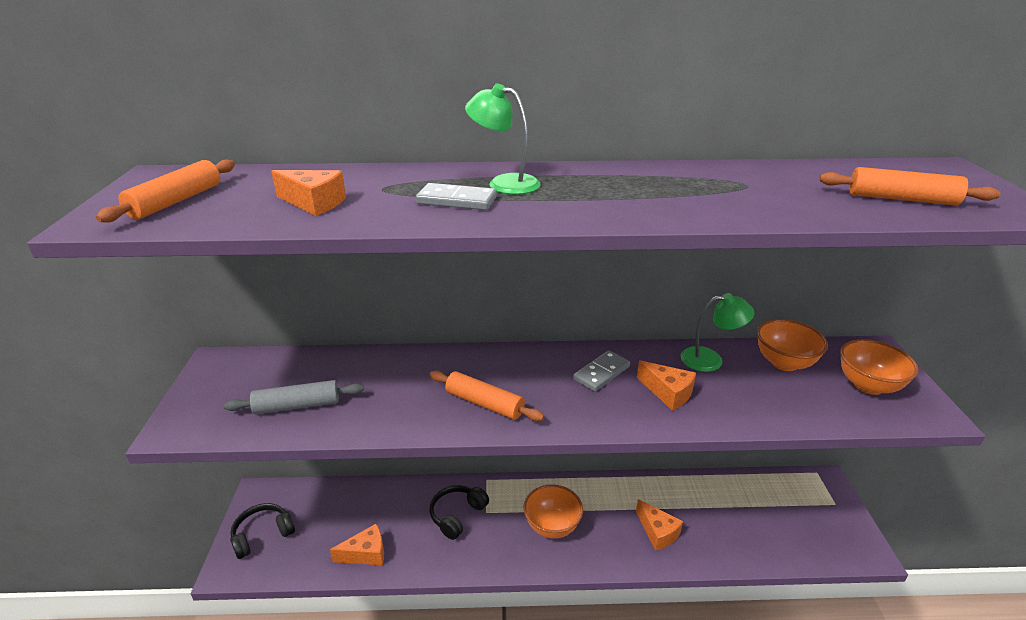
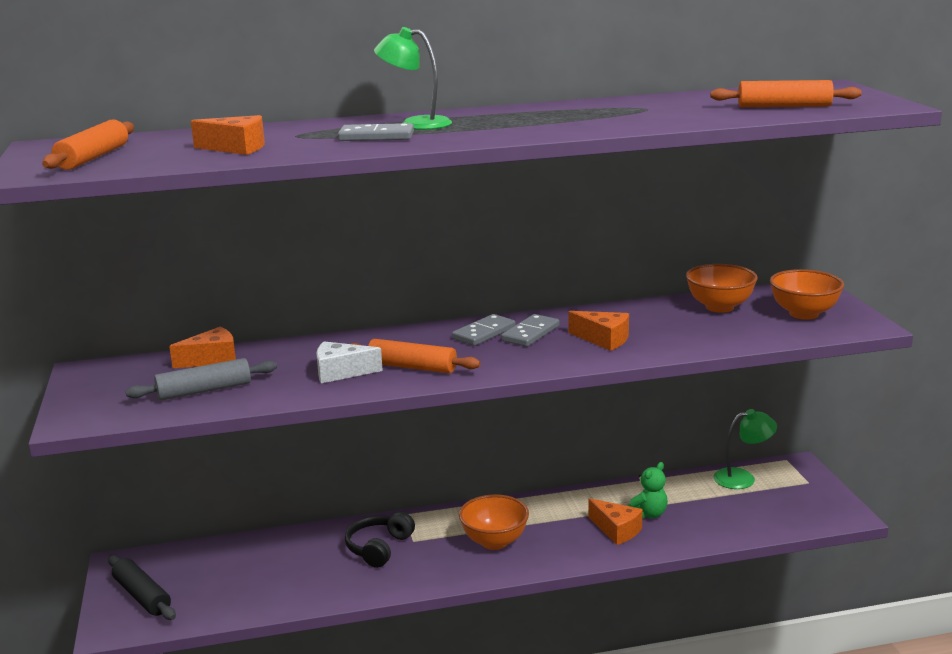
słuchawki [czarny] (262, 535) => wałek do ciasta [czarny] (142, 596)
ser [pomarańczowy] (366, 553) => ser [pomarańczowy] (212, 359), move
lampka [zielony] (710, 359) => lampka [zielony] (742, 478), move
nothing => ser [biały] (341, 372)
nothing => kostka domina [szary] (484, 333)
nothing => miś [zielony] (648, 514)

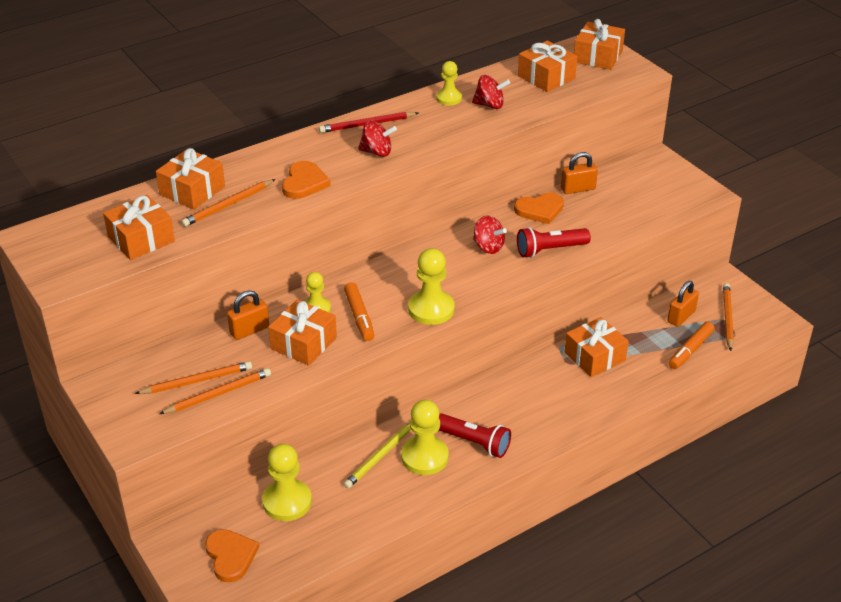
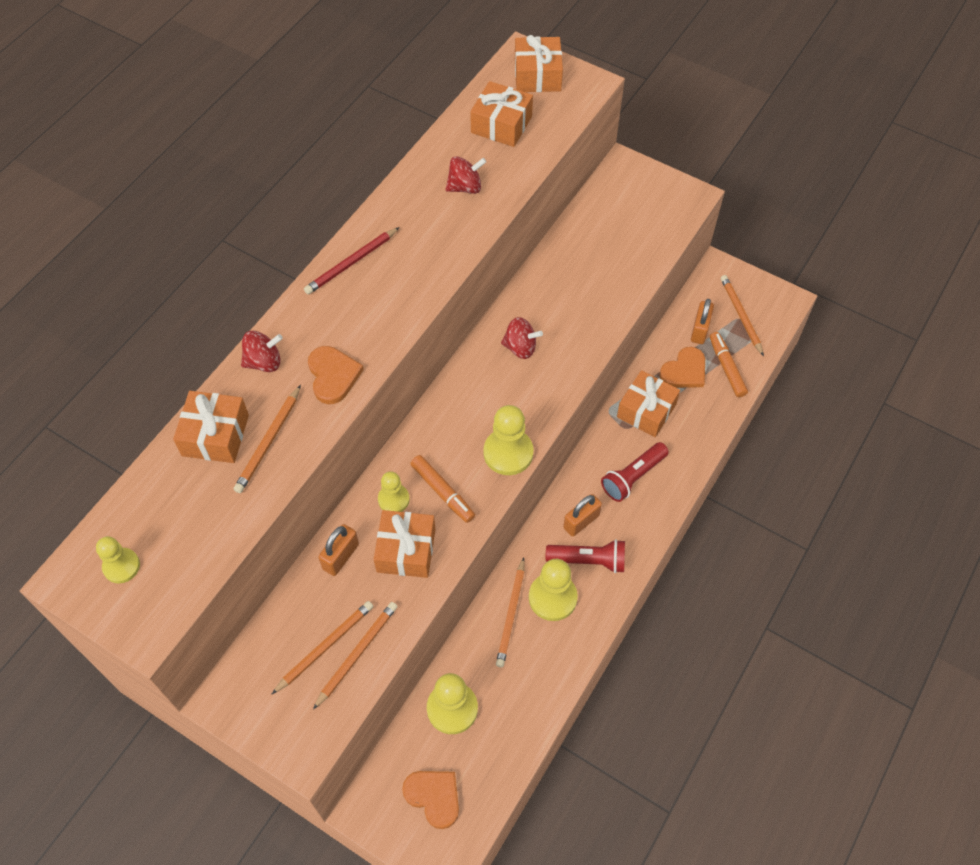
prezent [pomarańczowy] (141, 239) => nothing
ołówek [żółty] (381, 456) => ołówek [pomarańczowy] (511, 614)
bączek [czerwony] (377, 152) => bączek [czerwony] (264, 362), move
pionek [żółty] (449, 98) => pionek [żółty] (121, 566), move
serce [pomarańczowy] (540, 210) => serce [pomarańczowy] (684, 371), move
latarka [czerwony] (550, 250) => latarka [czerwony] (633, 477), move
kłódka [pomarańczowy] (578, 189) => kłódka [pomarańczowy] (581, 521), move
flamaster [pomarańczowy] (690, 350) => flamaster [pomarańczowy] (726, 368), 150 degrees clockwise

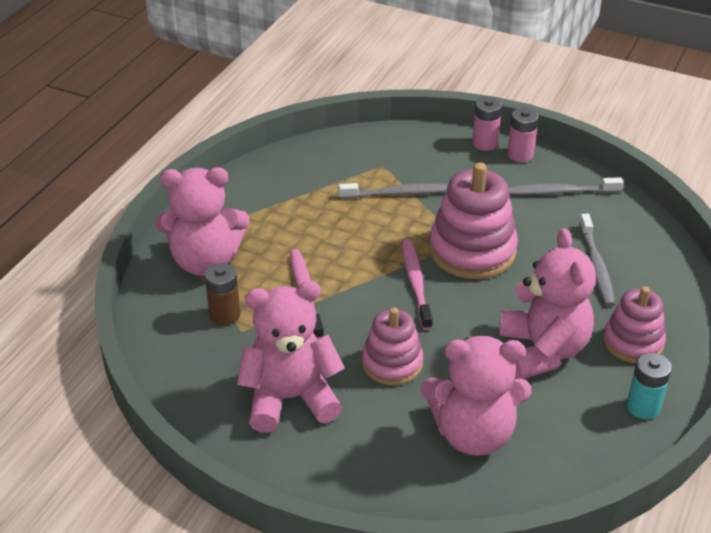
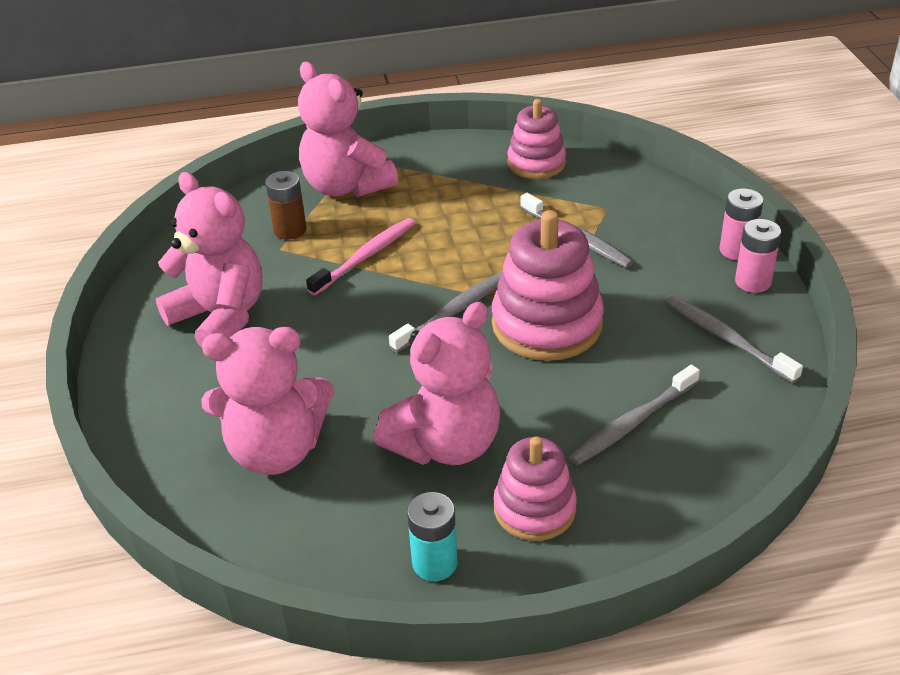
zabawka nakładanka [różowy] (392, 363) => zabawka nakładanka [różowy] (536, 163), move
szczoteczka do zębów [różowy] (416, 283) => szczoteczka do zębów [szary] (454, 312)
miś [różowy] (473, 434) => miś [różowy] (276, 451), 60 degrees counterclockwise

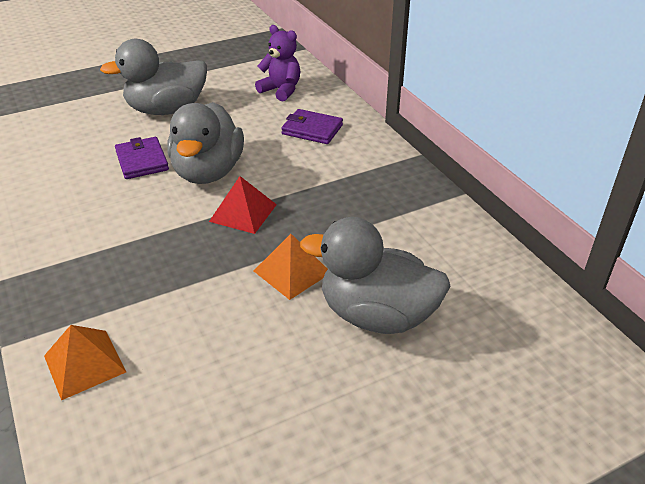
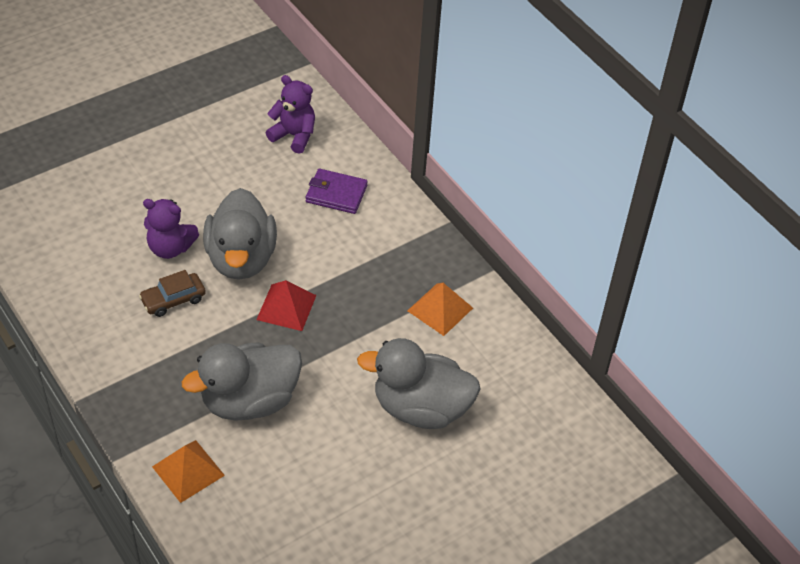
kaczka [szary] (166, 110) => kaczka [szary] (249, 401), move
portfel [fioletowy] (142, 161) => miś [fioletowy] (170, 248)
piramida [pomarańczowy] (292, 271) => piramida [pomarańczowy] (440, 309), move
nothing => samochód [brązowy] (173, 300)

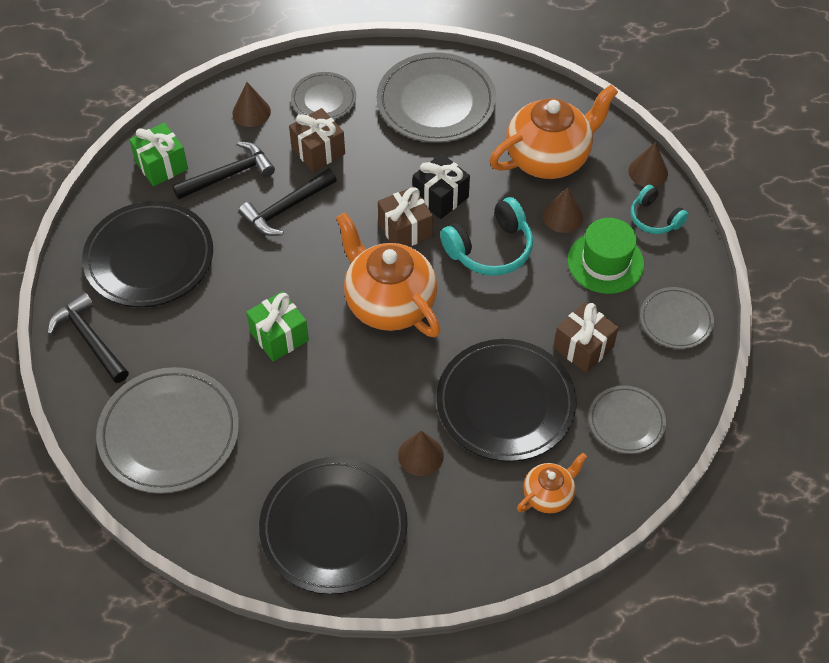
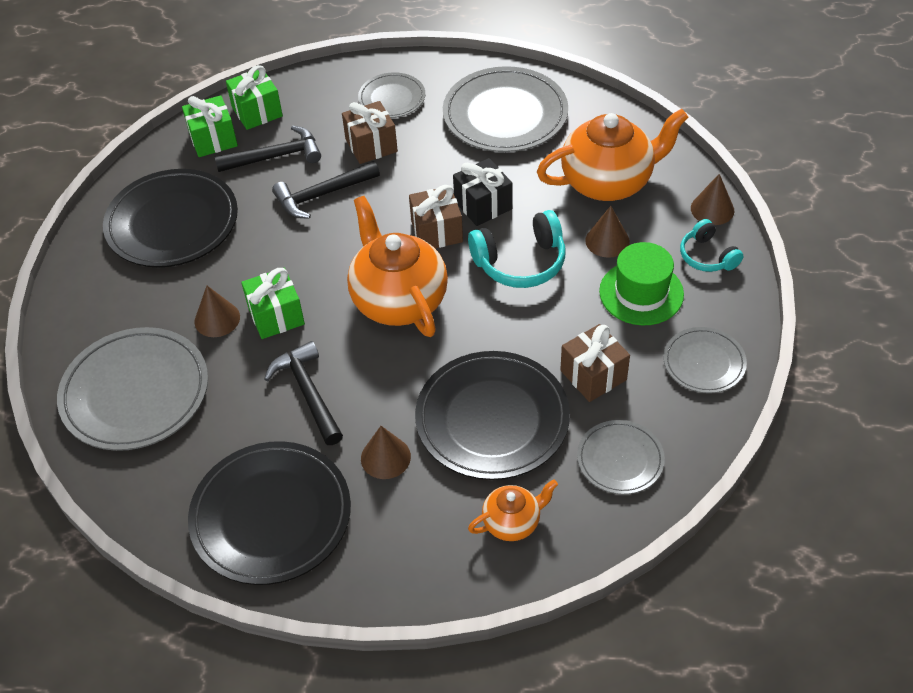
młotek [czarny] (90, 339) => młotek [czarny] (308, 393), move
stożek [brązowy] (251, 112) => stożek [brązowy] (217, 319), move
nothing => prezent [zielony] (257, 112)

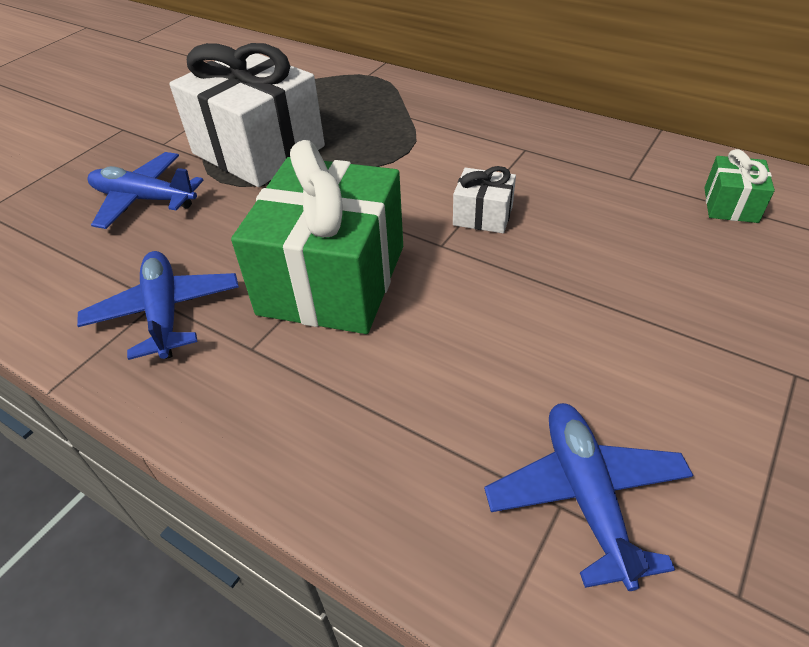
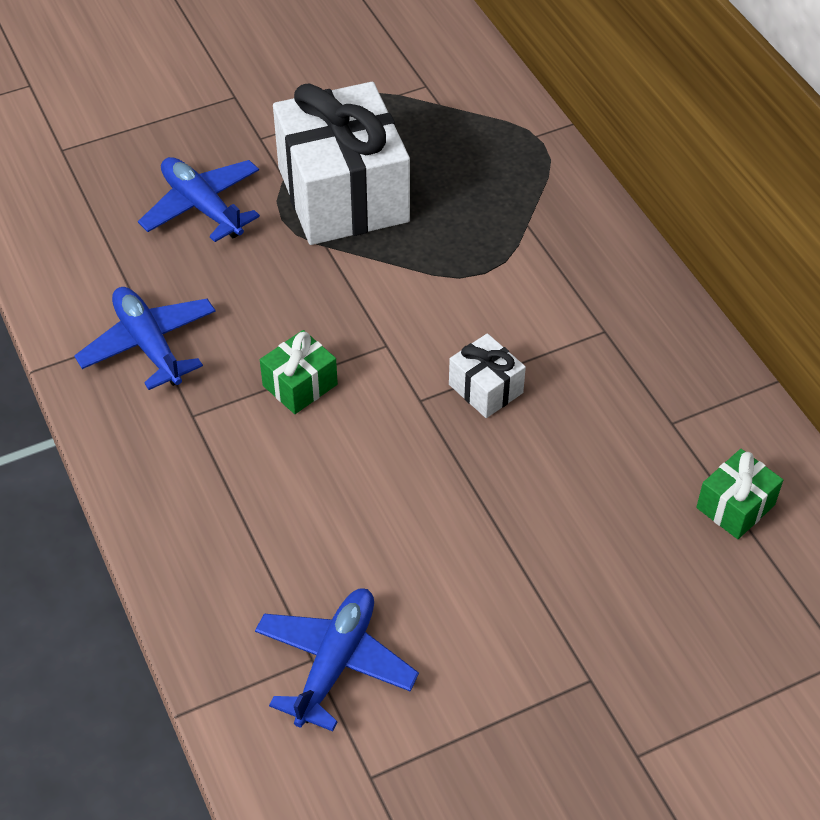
samolot [niebieski] (165, 313) => samolot [niebieski] (149, 345), 45 degrees counterclockwise
prezent [zielony] (332, 279) => prezent [zielony] (300, 385), x0.44

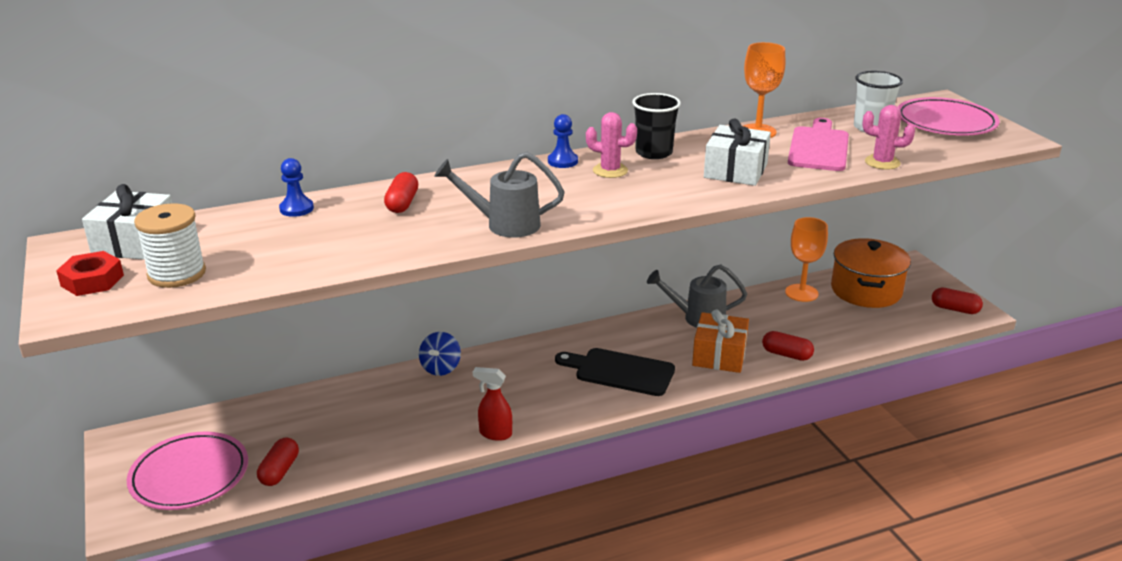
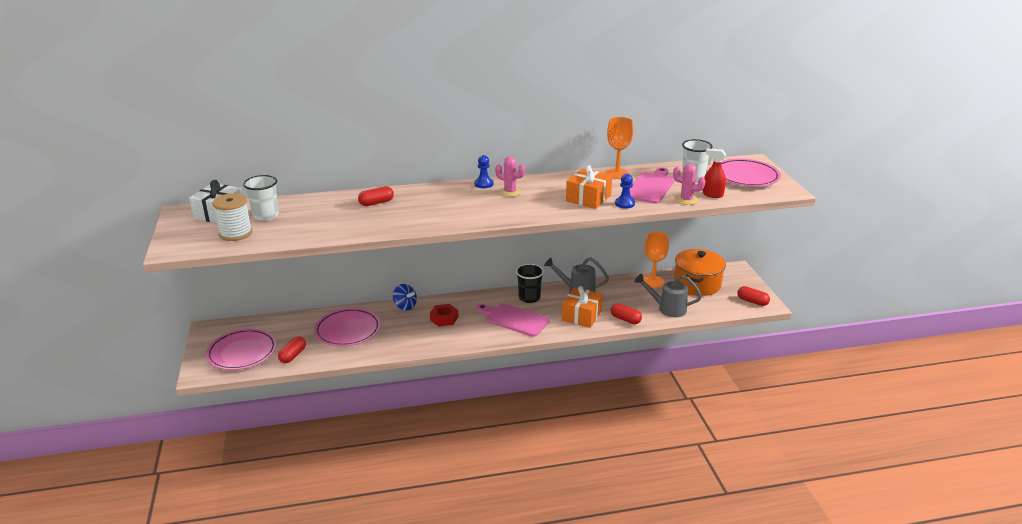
nakrętka [czerwony] (92, 280) => nakrętka [czerwony] (444, 318), move
pionek [niebieski] (296, 209) => pionek [niebieski] (624, 204), move
kapsułka [czerwony] (402, 203) => kapsułka [czerwony] (376, 203), 45 degrees clockwise
bączek [niebieski] (441, 368) => bączek [niebieski] (405, 306), 75 degrees counterclockwise
konewka [szary] (504, 224) => konewka [szary] (667, 309), move
spryskiwacz [czerwony] (495, 434) => spryskiwacz [czerwony] (712, 195), move
deska do krojenia [czarny] (620, 371) => deska do krojenia [różowy] (514, 319)
szklanka [czarny] (654, 153) => szklanka [czarny] (529, 298), move
prezent [biały] (735, 171) => prezent [pomarańczowy] (588, 198)
nothing => szklanka [biały] (265, 215)
nothing => talerz [różowy] (348, 330)

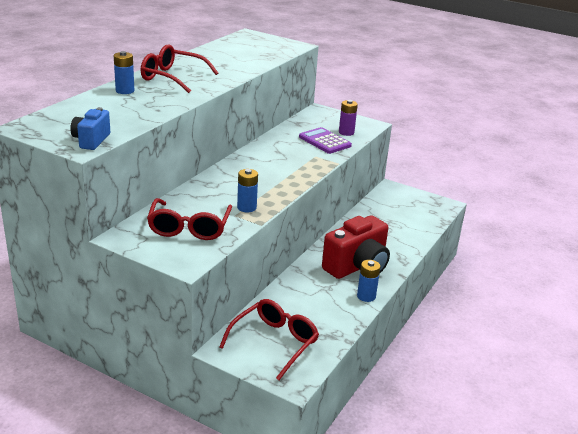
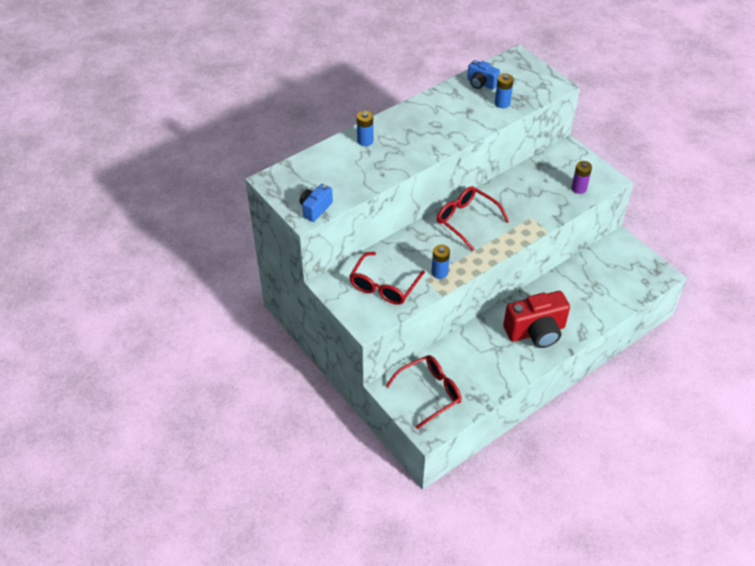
okulary [czerwony] (172, 77) => okulary [czerwony] (466, 220), move
kalkulator [fioletowy] (324, 141) => nothing
bateria [niebieski] (366, 296) => bateria [niebieski] (502, 103), move
nothing => aparat fotograficzny [niebieski] (481, 84)

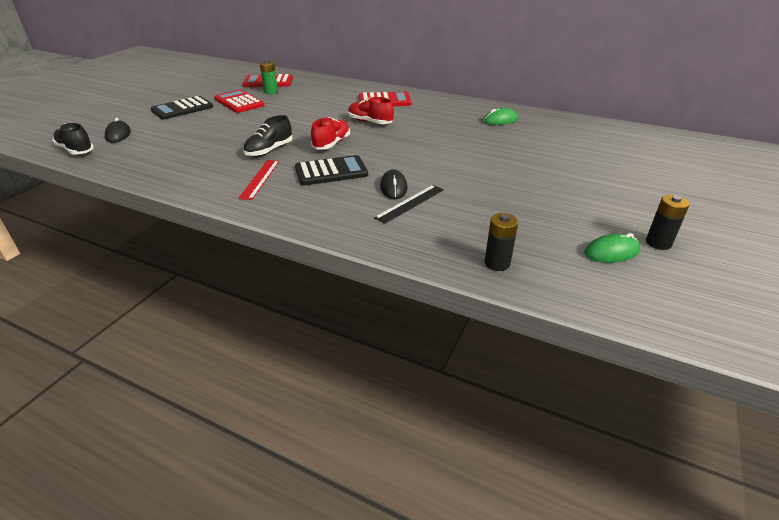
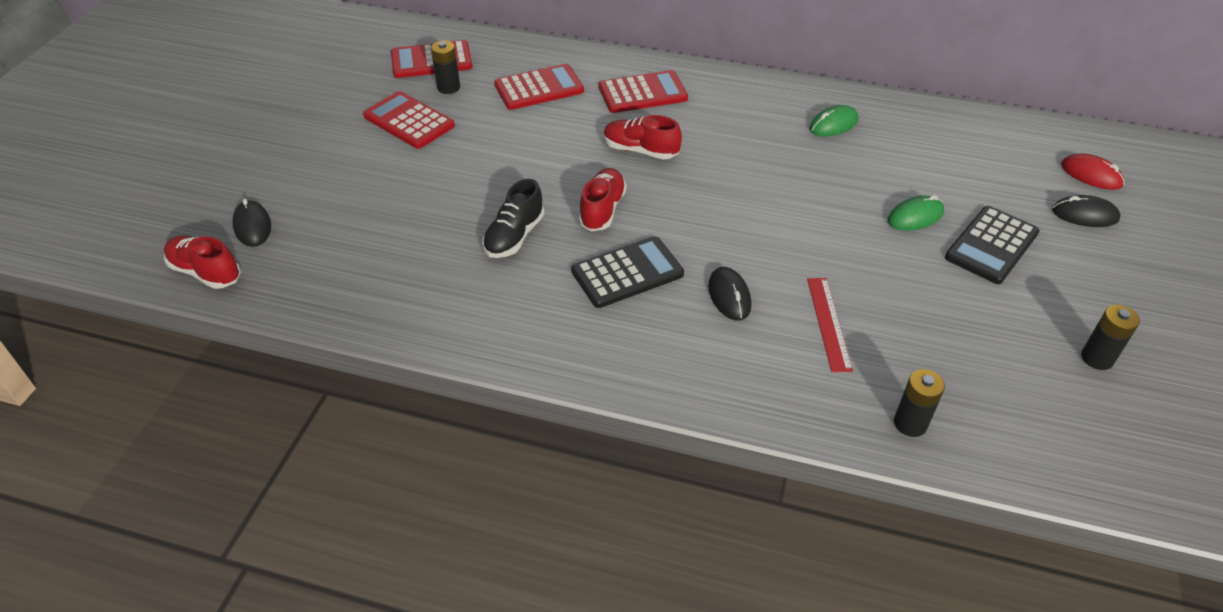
but [czarny] (76, 150) => but [czerwony] (206, 272)
kalkulator [czarny] (182, 109) => kalkulator [czarny] (991, 245), move
linijka [czerwony] (260, 179) => linijka [czerwony] (829, 323), move
bateria [zielony] (271, 92) => bateria [czarny] (448, 87)
linijka [czarny] (410, 203) => nothing
myszka [zielony] (611, 252) => myszka [zielony] (915, 217), move
nothing => kalkulator [czerwony] (539, 88)
nothing => myszka [czarny] (1084, 215)
nothing => myszka [czerwony] (1091, 175)

